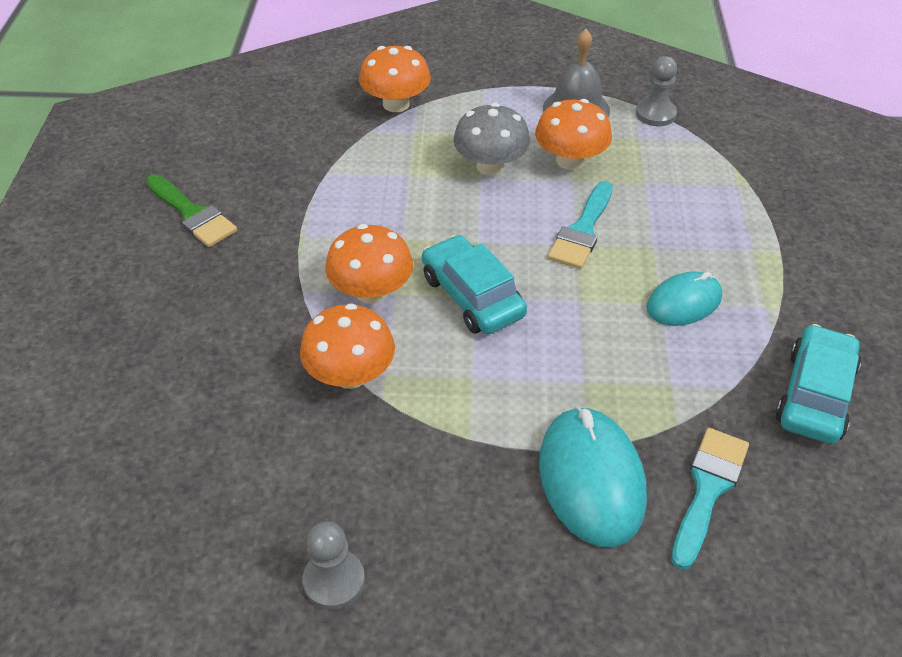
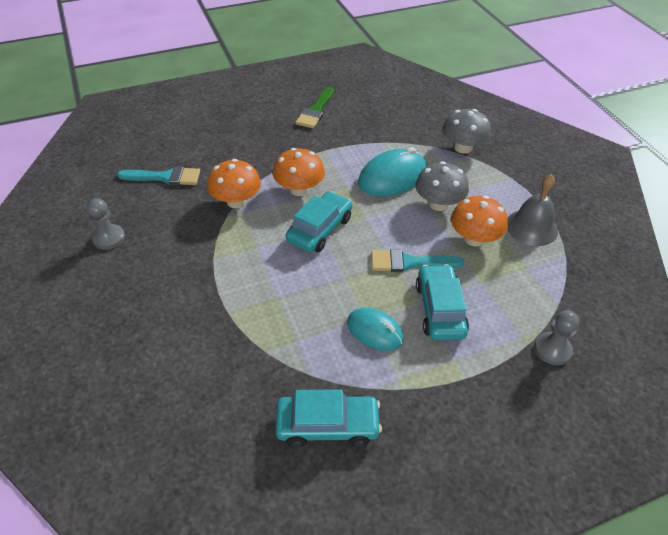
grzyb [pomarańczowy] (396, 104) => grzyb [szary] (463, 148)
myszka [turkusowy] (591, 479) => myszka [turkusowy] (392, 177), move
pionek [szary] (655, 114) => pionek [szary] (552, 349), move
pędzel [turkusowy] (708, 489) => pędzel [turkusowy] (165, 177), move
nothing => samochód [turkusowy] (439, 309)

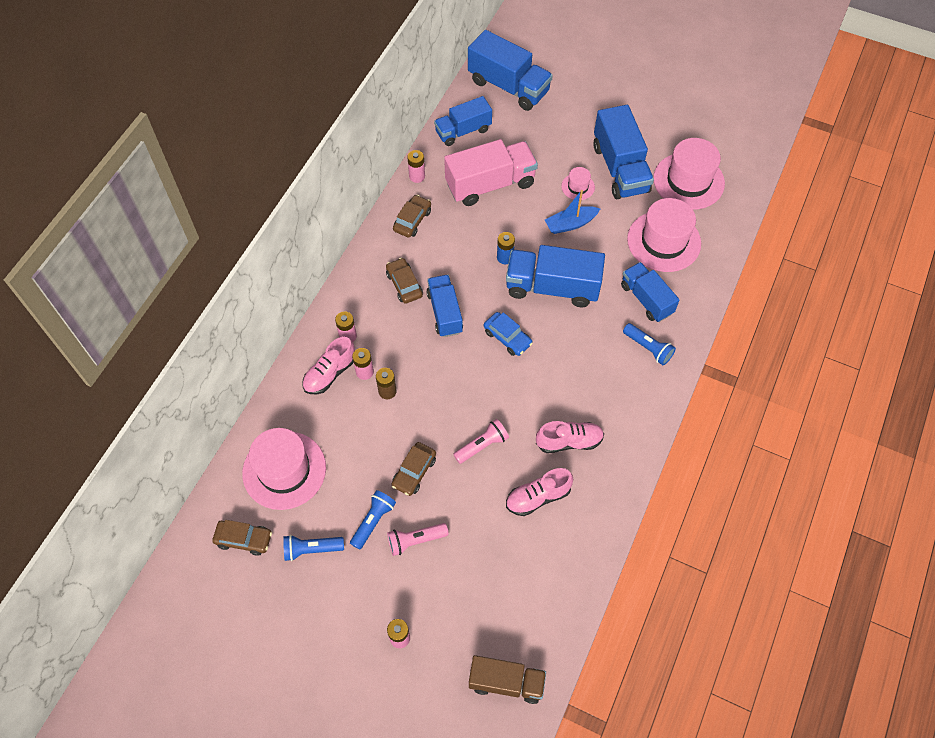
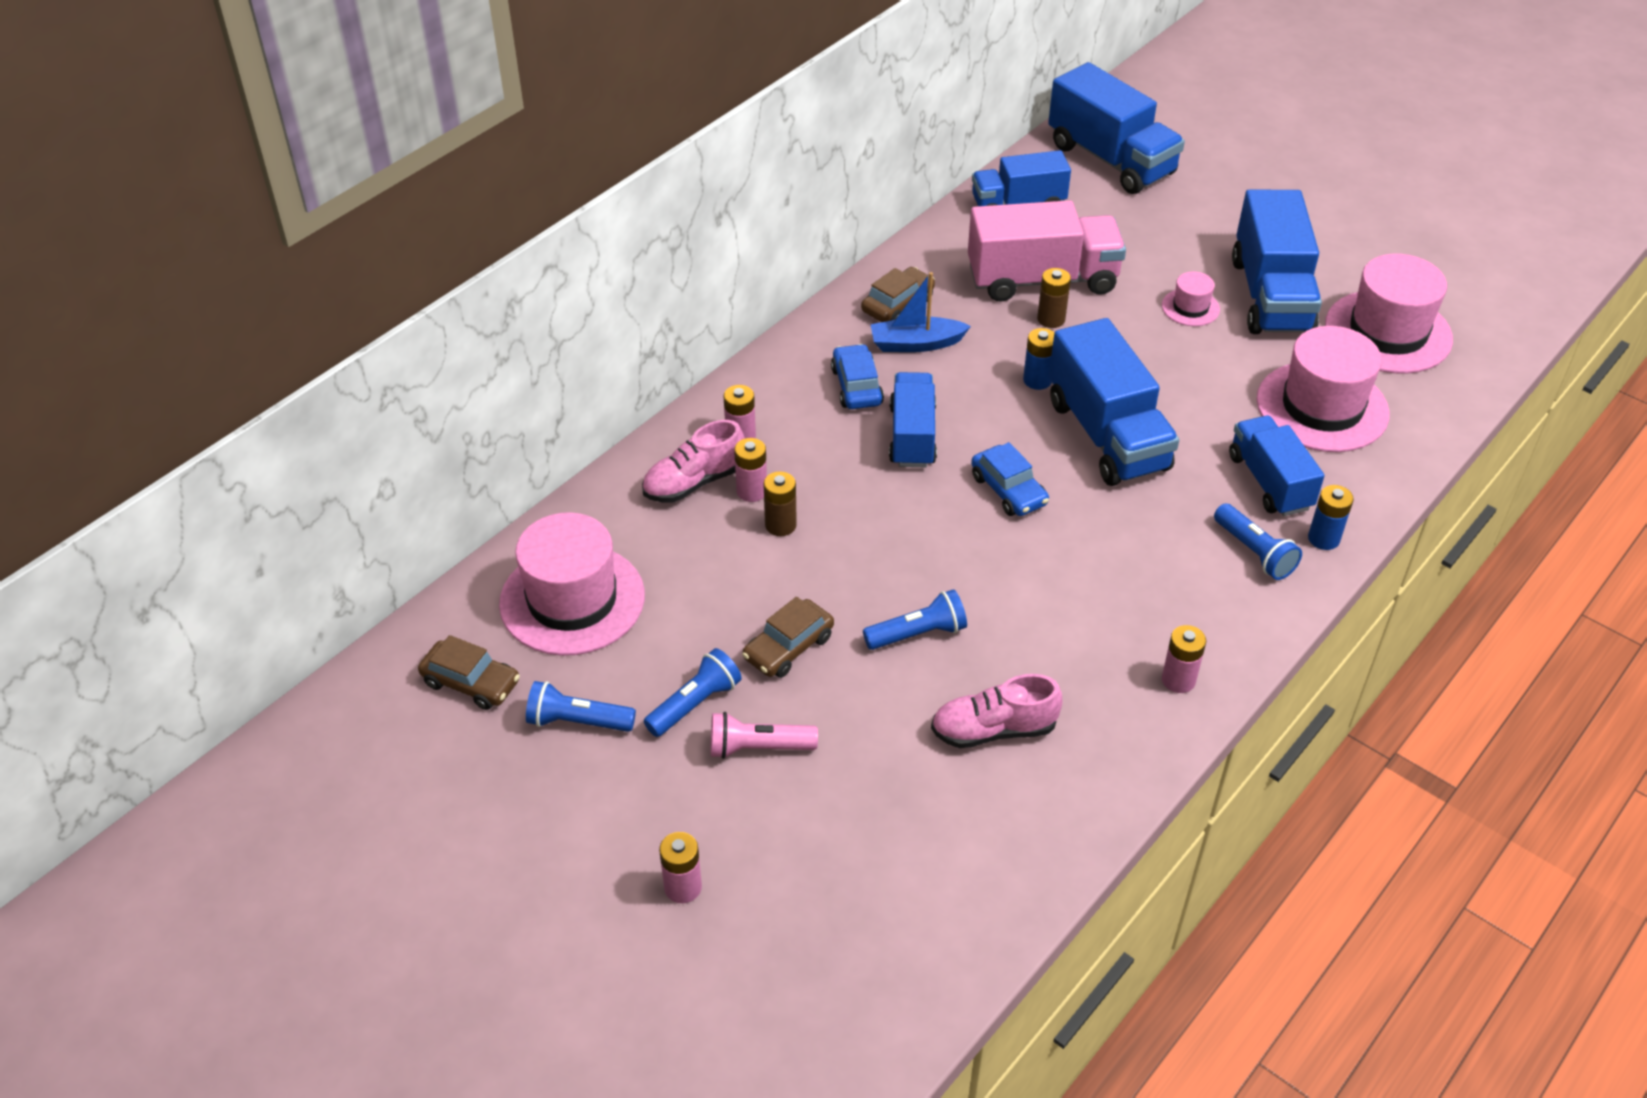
samochód [brązowy] (404, 284) => samochód [niebieski] (856, 386)
bateria [różowy] (417, 176) => bateria [różowy] (1178, 680), move
latarka [różowy] (482, 445) => latarka [niebieski] (918, 634)
ciężarówka [brązowy] (506, 682) => nothing
ciężarówka [niebieski] (552, 287) => ciężarówka [niebieski] (1107, 435), 135 degrees counterclockwise
but [różowy] (569, 441) => nothing
łódka [niebieski] (570, 224) => łódka [niebieski] (916, 344), move
nothing => bateria [brązowy] (1051, 319)
nothing => bateria [niebieski] (1323, 538)

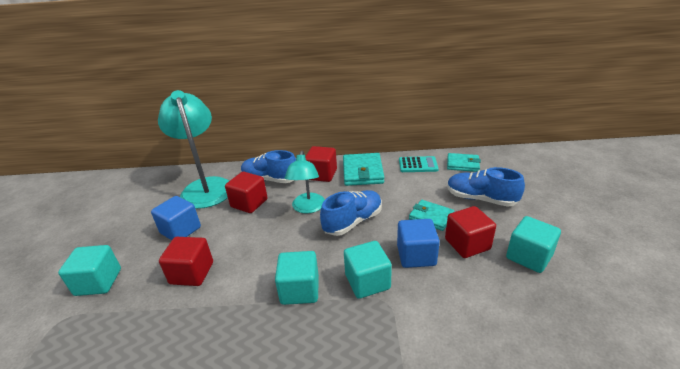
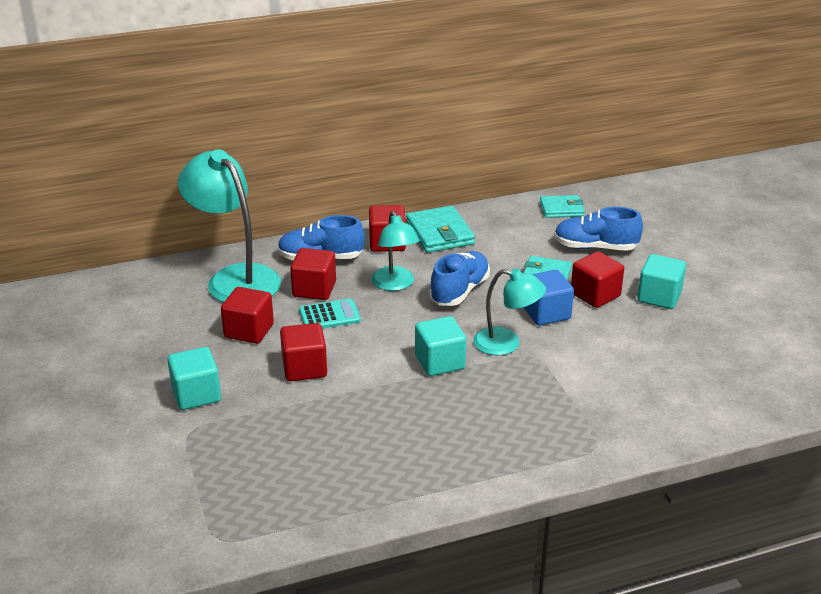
sześcian [niebieski] (181, 230) => sześcian [czerwony] (249, 331)
sześcian [turkusowy] (367, 282) => lampka [turkusowy] (506, 344)
kalkulator [turkusowy] (418, 165) => kalkulator [turkusowy] (329, 315), move

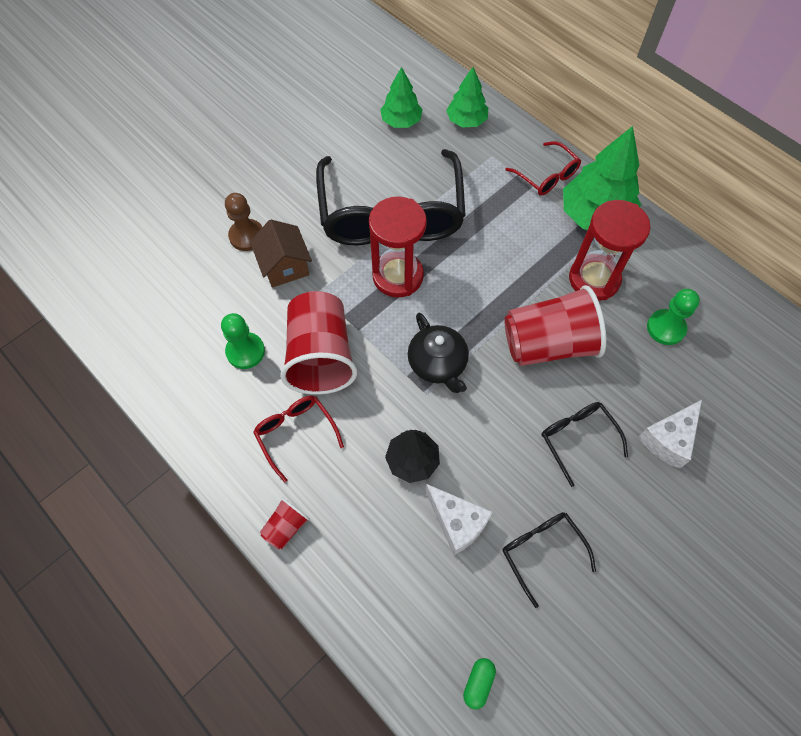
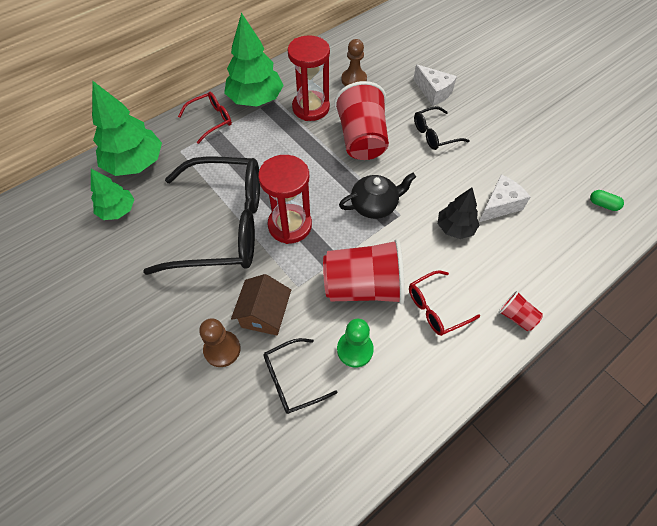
domek [brązowy] (284, 266) => domek [brązowy] (264, 314), 60 degrees counterclockwise
drzewko [zielony] (466, 121) => drzewko [zielony] (135, 163), x1.69
okulary [czarny] (541, 551) => okulary [czarny] (291, 380), move
pionek [zielony] (665, 328) => pionek [brązowy] (354, 80)

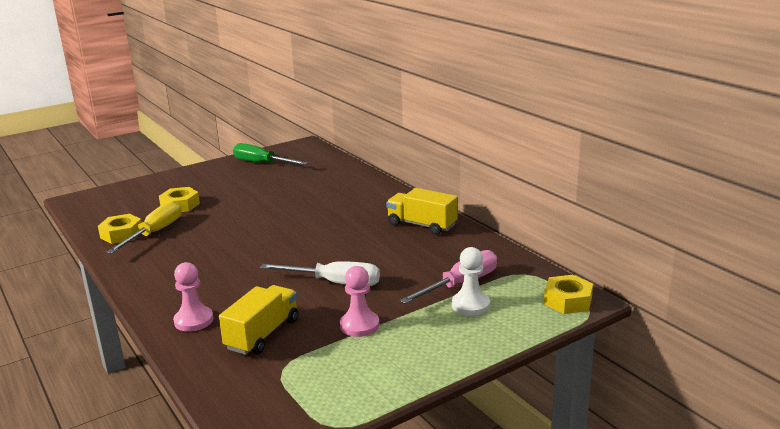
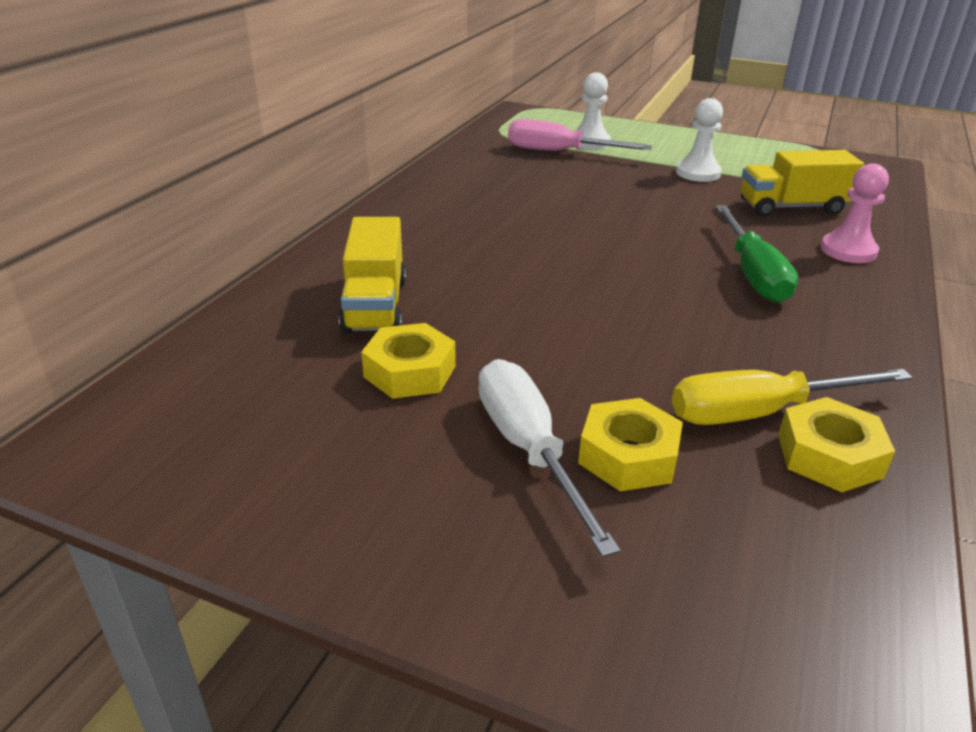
śrubokręt [zielony] (261, 163) => śrubokręt [zielony] (752, 273), move
śrubokręt [biały] (335, 283) => śrubokręt [biały] (528, 449), move
pionek [różowy] (359, 325) => pionek [biały] (698, 173)
ciężarówka [żółty] (422, 225) => ciężarówka [żółty] (375, 305), move
nakrętka [żółty] (567, 301) => nakrętka [żółty] (410, 372), move

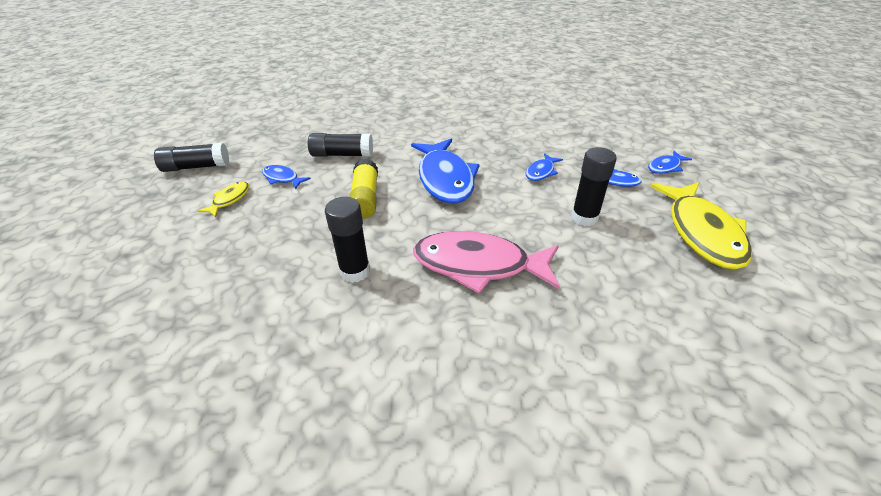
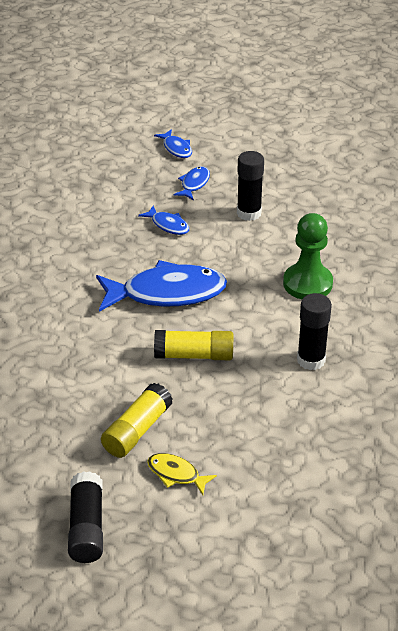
ryba [niebieski] (282, 178) => klej w sztyfcie [żółty] (137, 430)
klej w sztyfcie [czarny] (342, 155) => nothing
ryba [różowy] (478, 265) => pionek [zielony] (307, 283)
ryba [żółty] (702, 233) => nothing

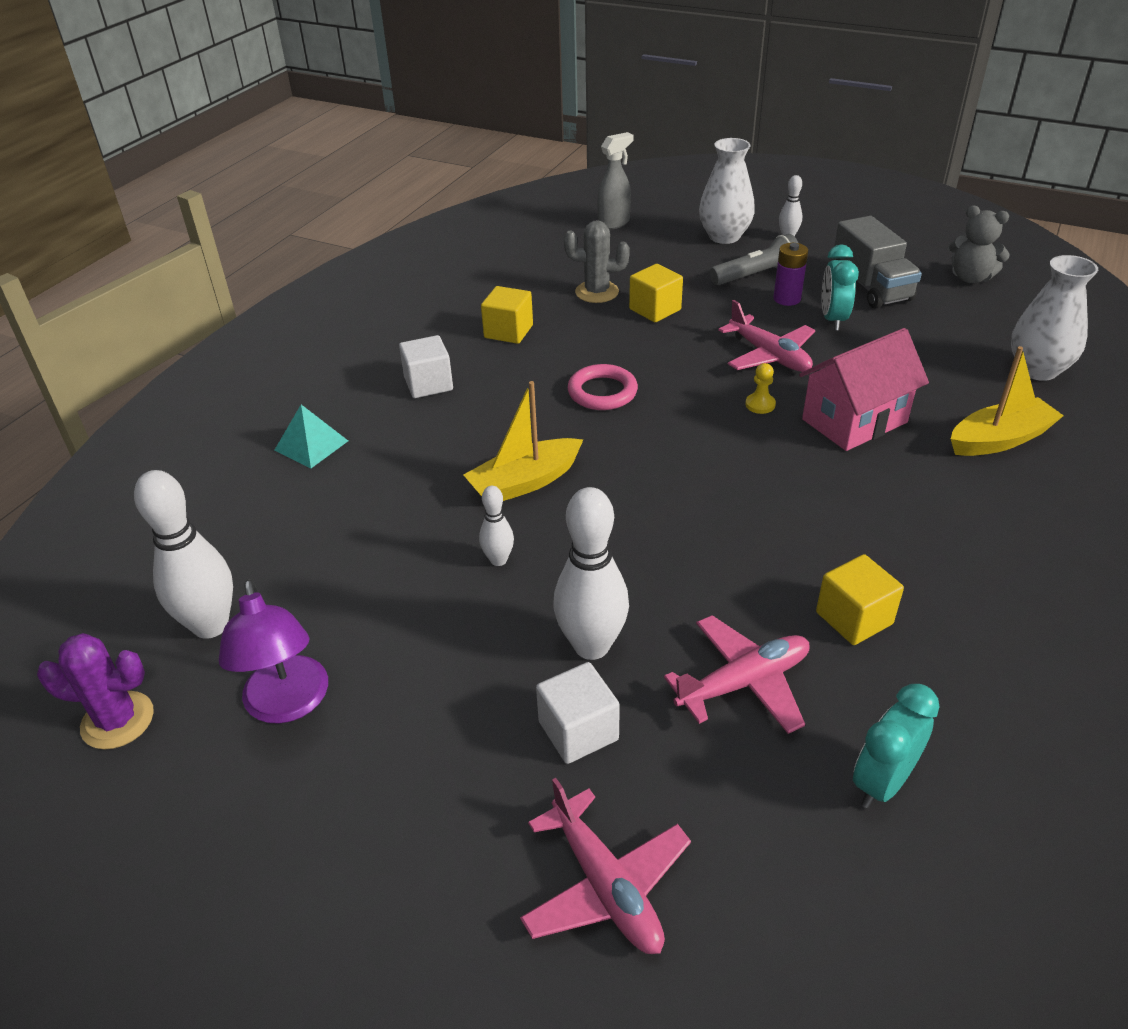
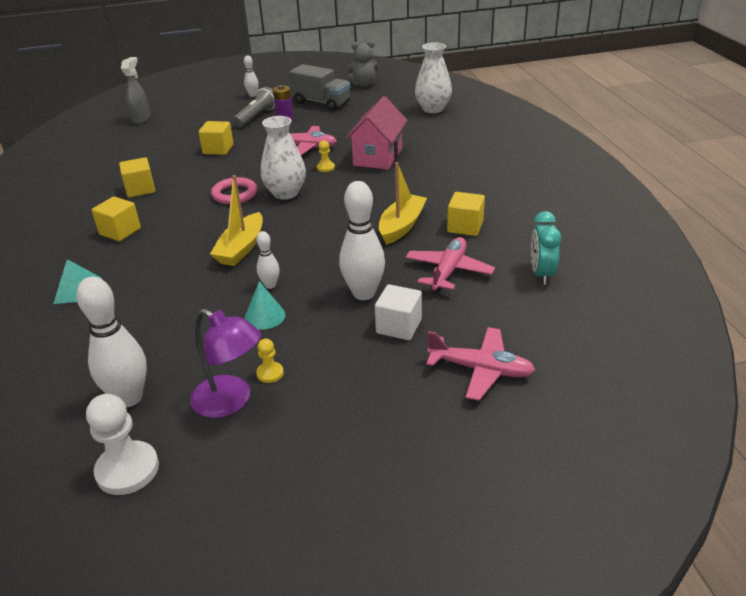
kaktus [fioletowy] (117, 720) => pionek [biały] (127, 470)
sześcian [biały] (428, 384) => sześcian [żółty] (120, 231)
kaktus [szary] (597, 292) => nothing
wazon [biały] (724, 236) => wazon [biały] (285, 193), move
budzik [turkusowy] (833, 319) => nothing
łódka [żółty] (999, 440) => łódka [żółty] (401, 226), move
nothing => stożek [turkusowy] (265, 316)
nothing => pionek [żółty] (270, 373)

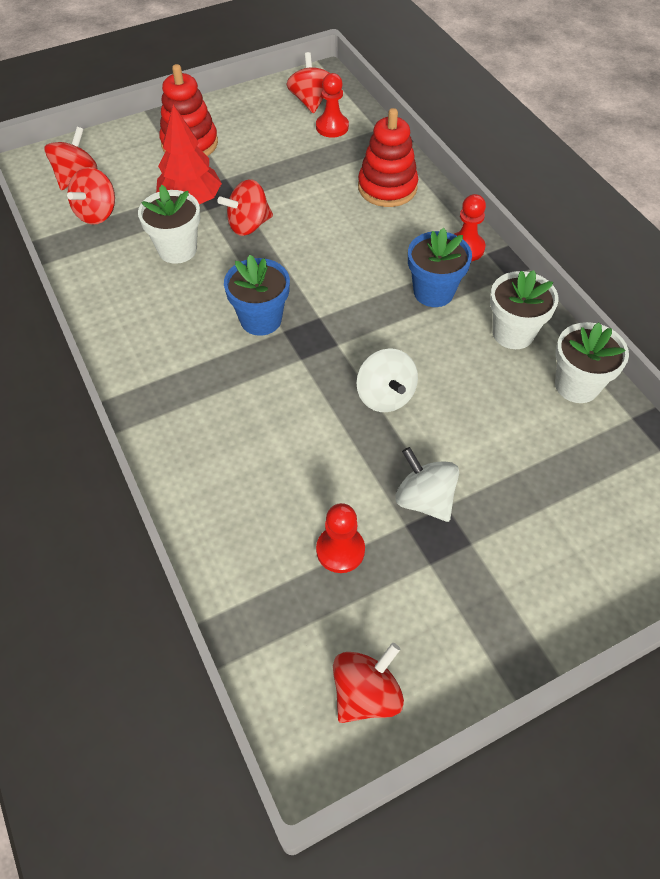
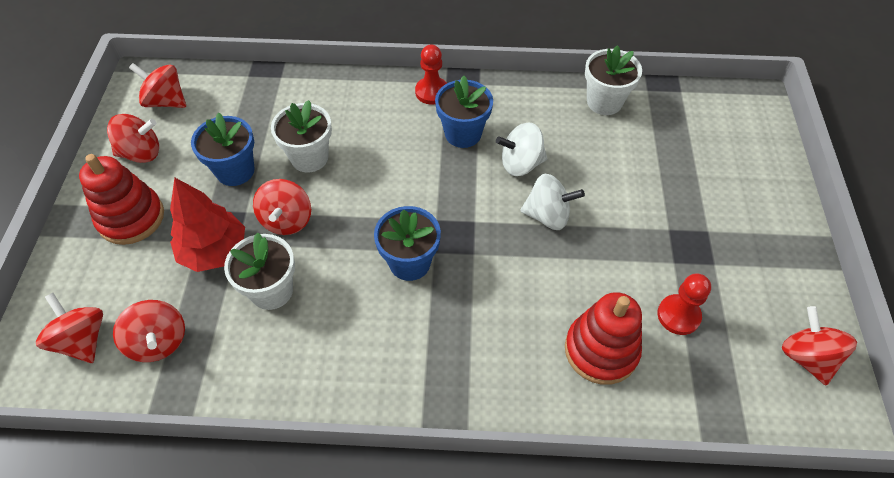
pionek [czerwony] (332, 127) => nothing
zabawka nakładanka [czerwony] (387, 187) => zabawka nakładanka [czerwony] (601, 350), move
bączek [biały] (424, 499) => bączek [biały] (520, 164), move
doniczka [biały] (513, 333) => doniczka [biały] (309, 157), move
nothing => bączek [czerwony] (141, 153)
nothing => doniczka [niebieski] (235, 171)

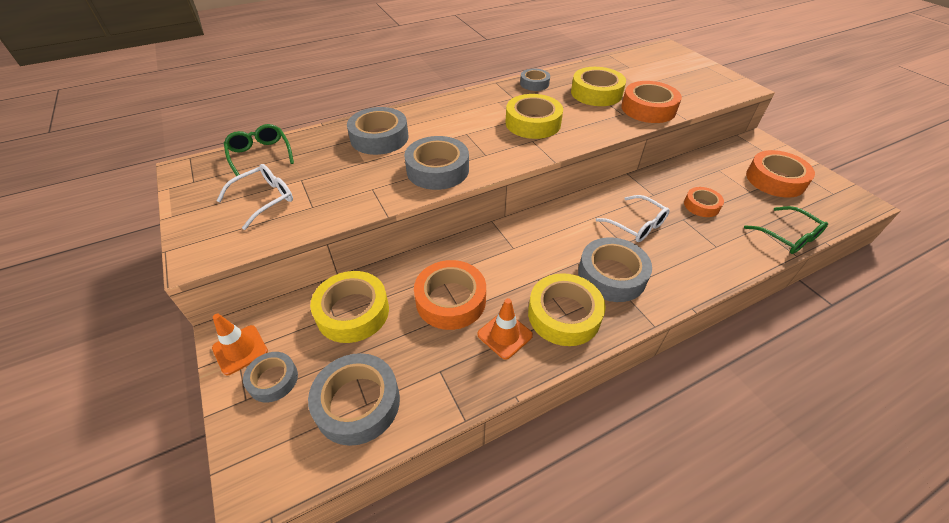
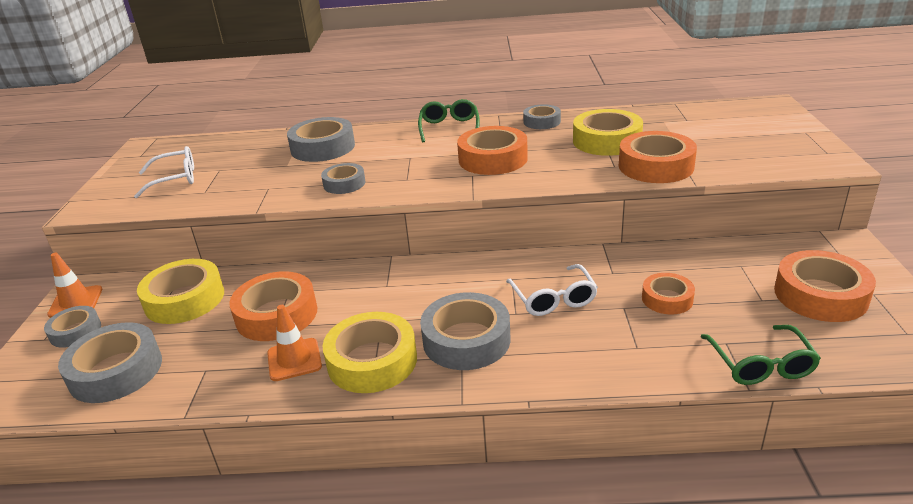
okulary [zielony] (260, 155) => okulary [zielony] (449, 128), move
taśma klejąca [szary] (437, 170) => taśma klejąca [szary] (344, 184), x0.59
taśma klejąca [żółty] (533, 123) => taśma klejąca [pomarańczowy] (493, 159)

